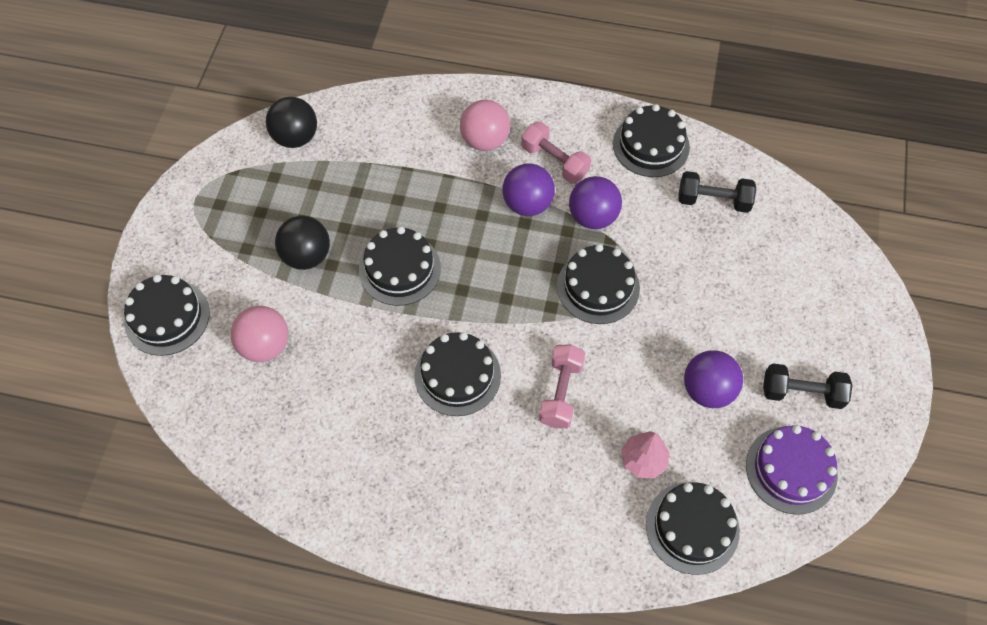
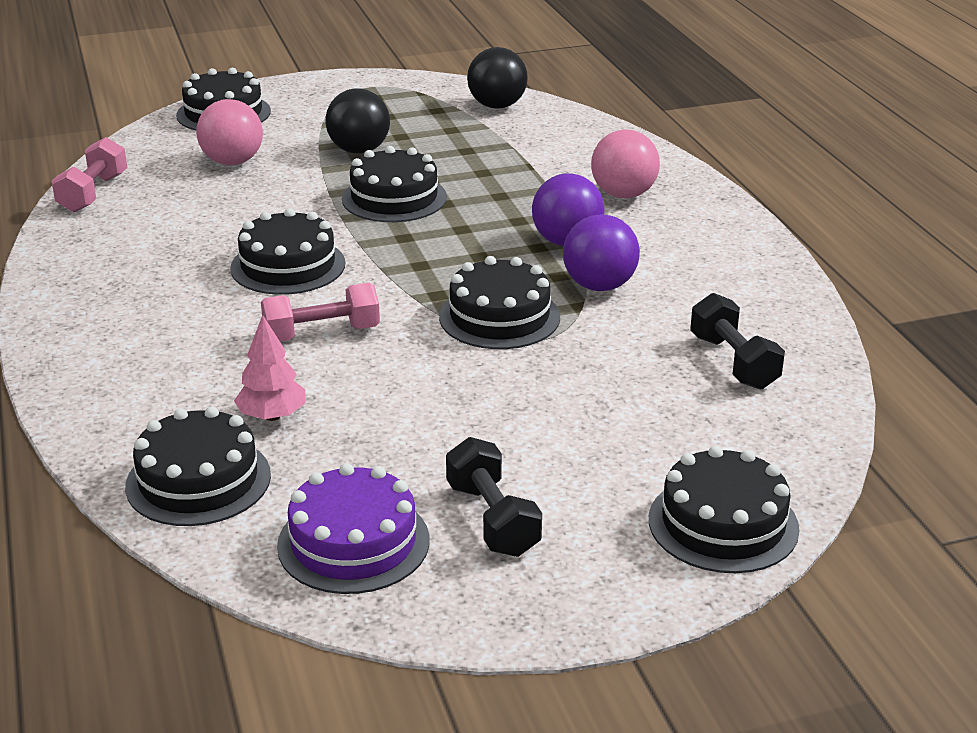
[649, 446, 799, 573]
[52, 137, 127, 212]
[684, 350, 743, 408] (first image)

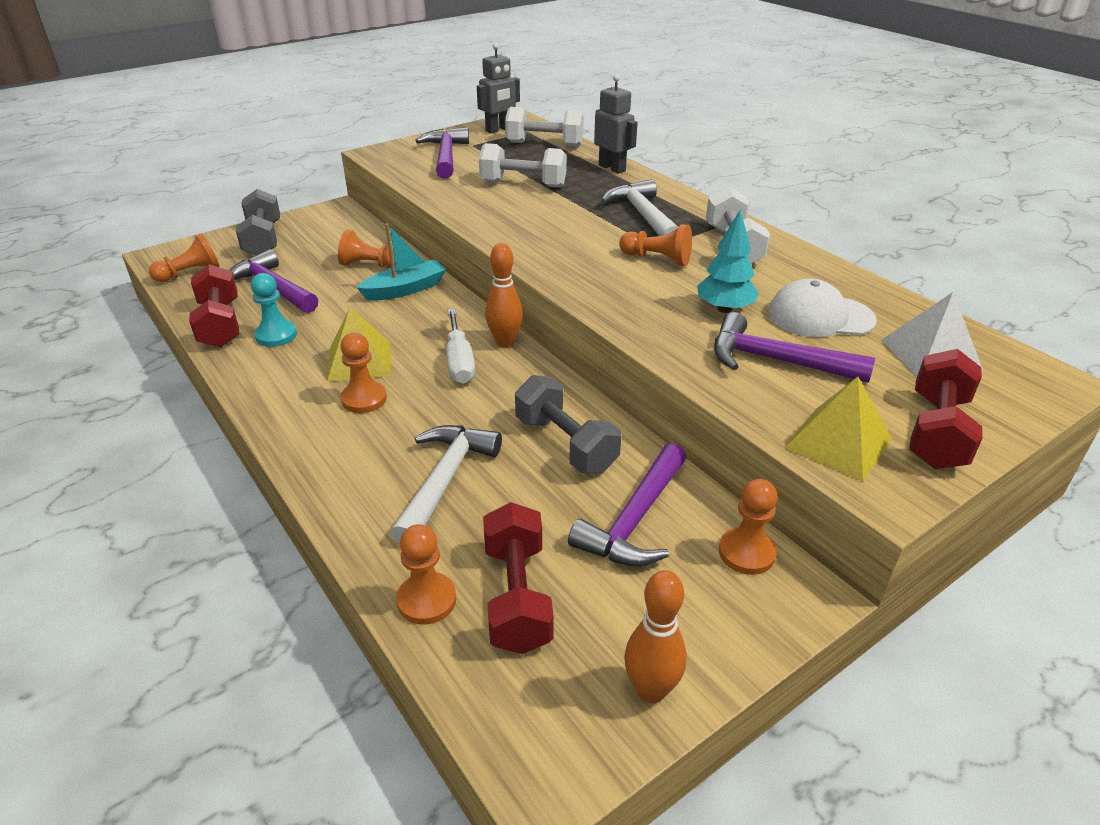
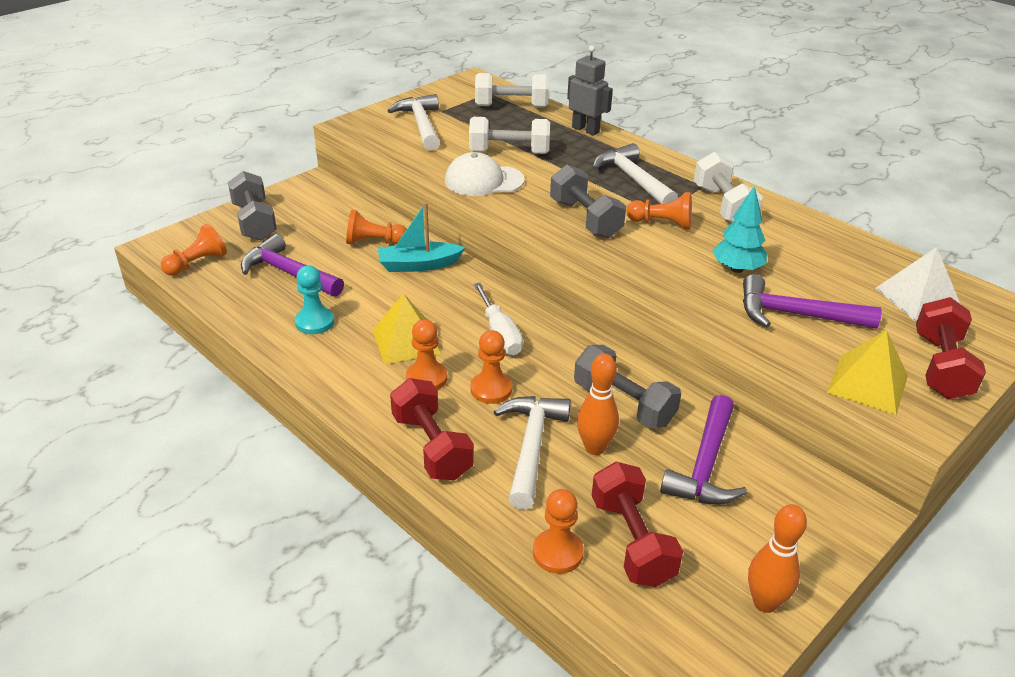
[477, 43, 520, 133] (first image)
[387, 94, 440, 151]
[378, 202, 465, 272]
[577, 354, 619, 455]
[390, 378, 474, 480]
[445, 152, 525, 196]
[470, 330, 512, 404]
[550, 165, 626, 238]

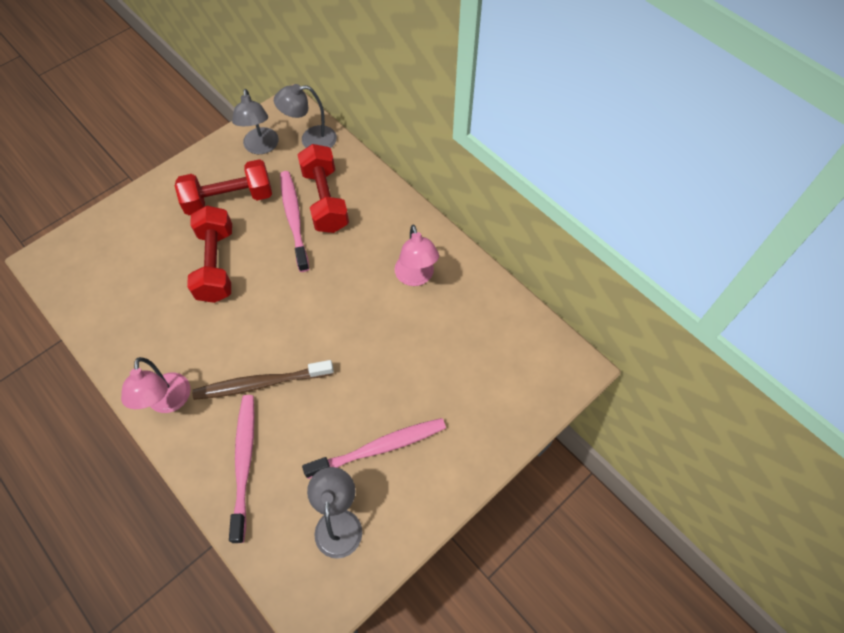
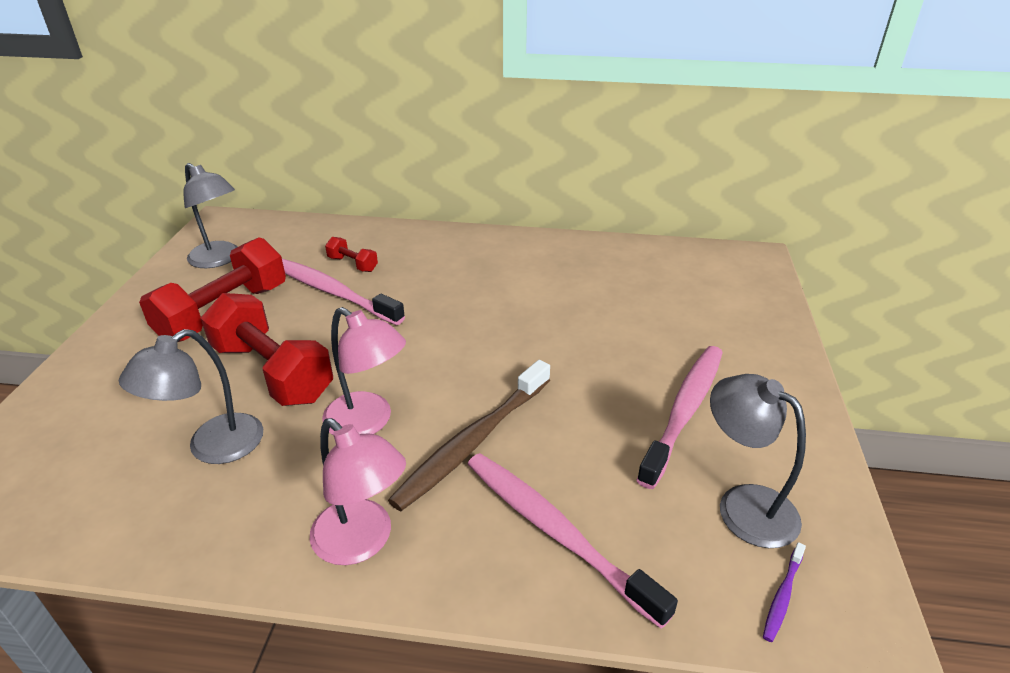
[119, 329, 263, 464]
[325, 237, 378, 272]
[322, 307, 406, 435]
[763, 542, 806, 642]

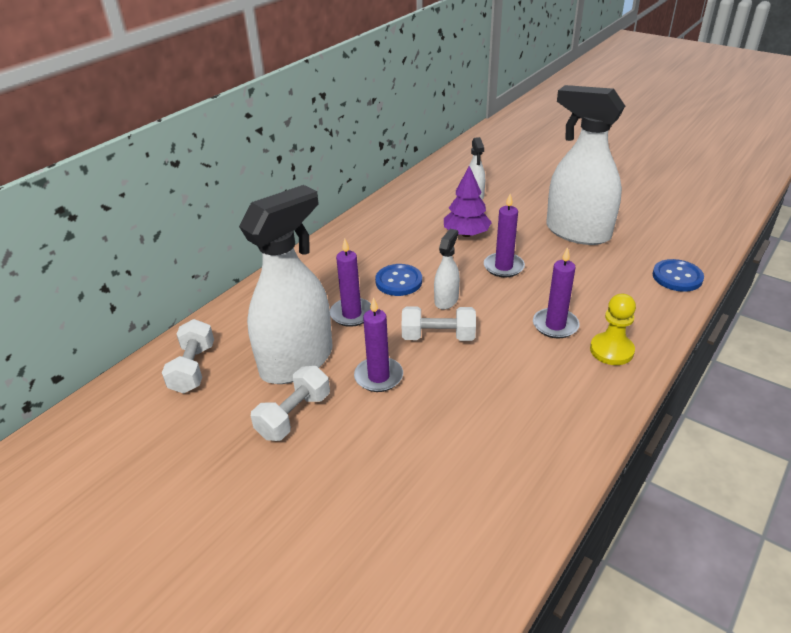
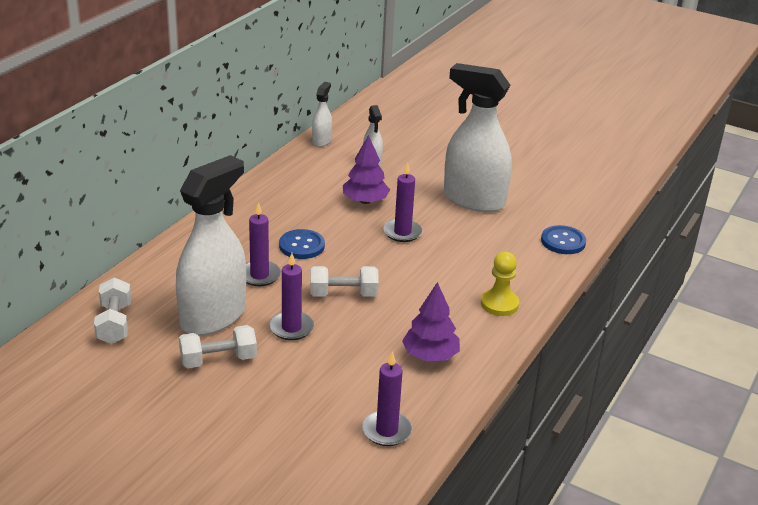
[312, 82, 332, 147]
[362, 351, 412, 446]
[179, 325, 257, 368]
[402, 282, 460, 361]

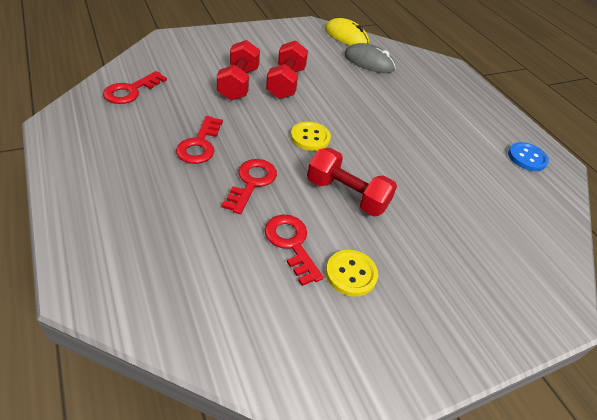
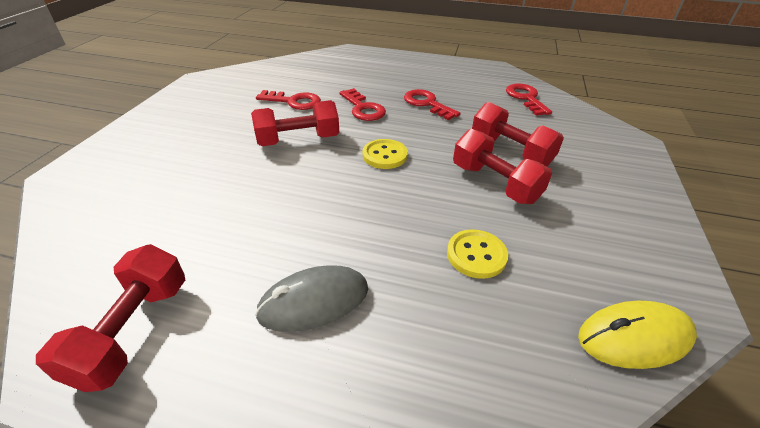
[255, 265, 368, 332]
[36, 244, 185, 392]
[447, 229, 508, 279]

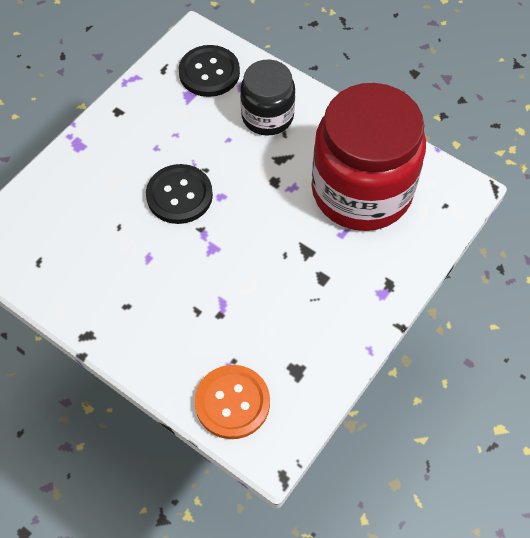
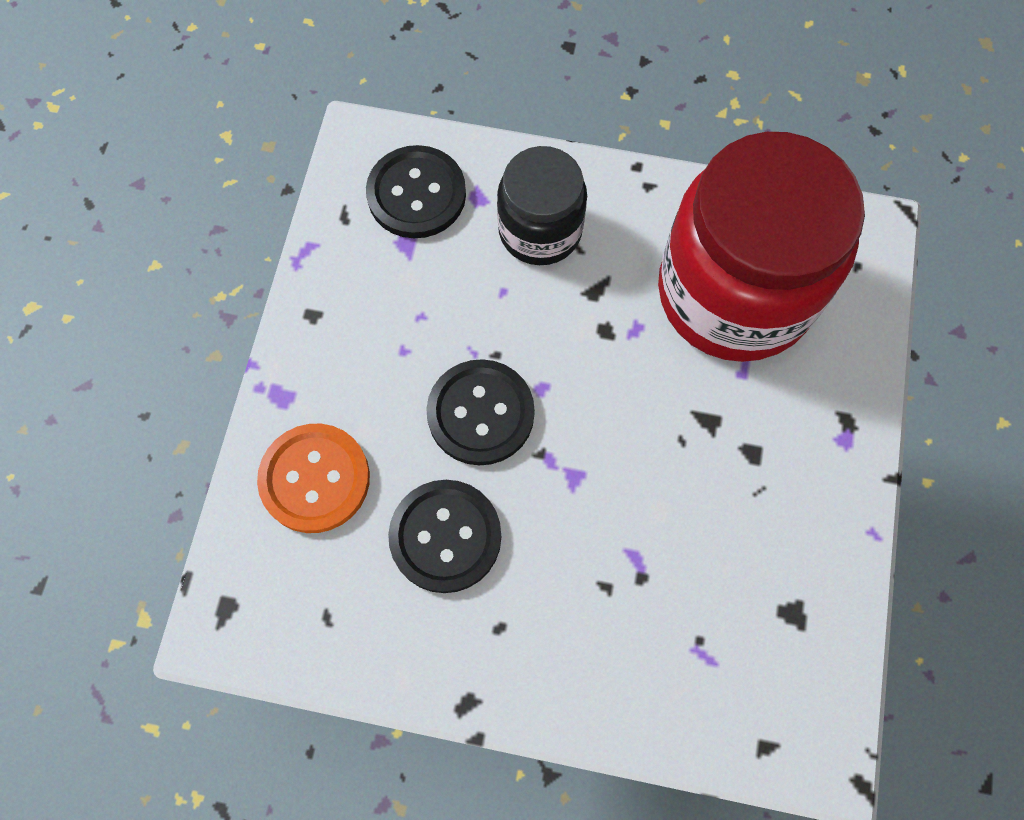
[257, 424, 370, 533]
[388, 480, 501, 593]

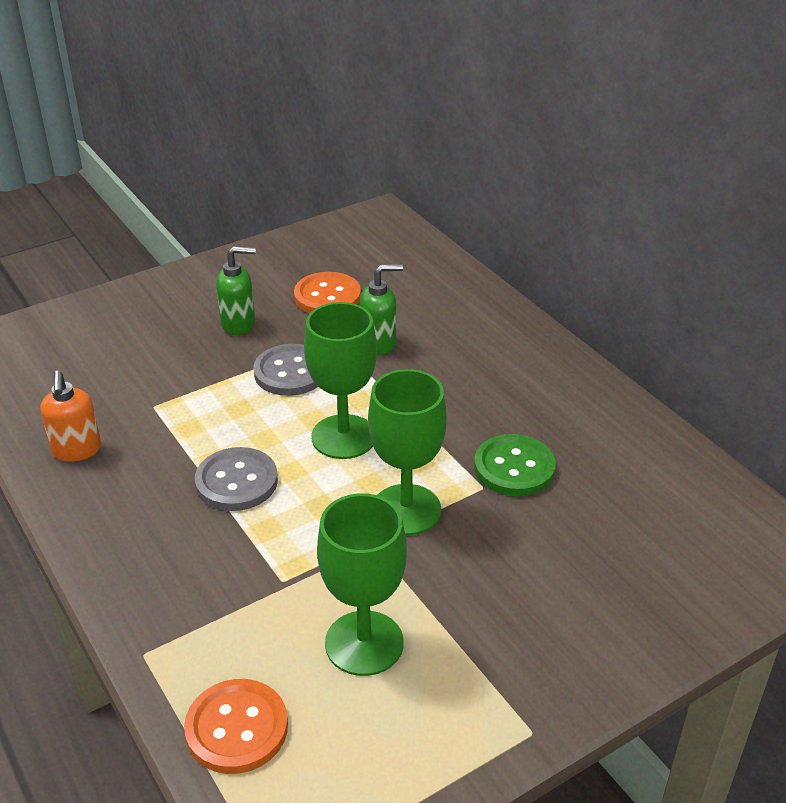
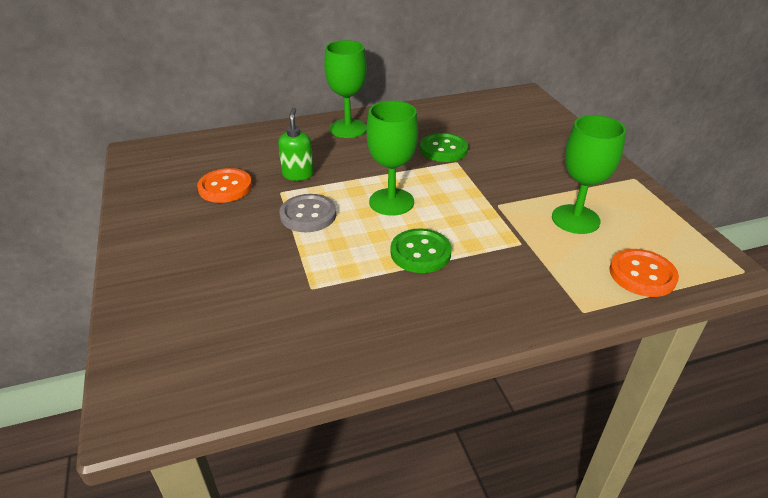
[216, 246, 256, 335] (first image)
[324, 40, 367, 138]
[40, 370, 101, 462] (first image)
[391, 229, 452, 273]

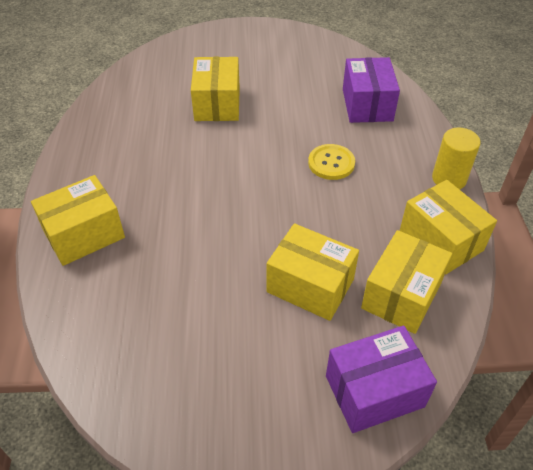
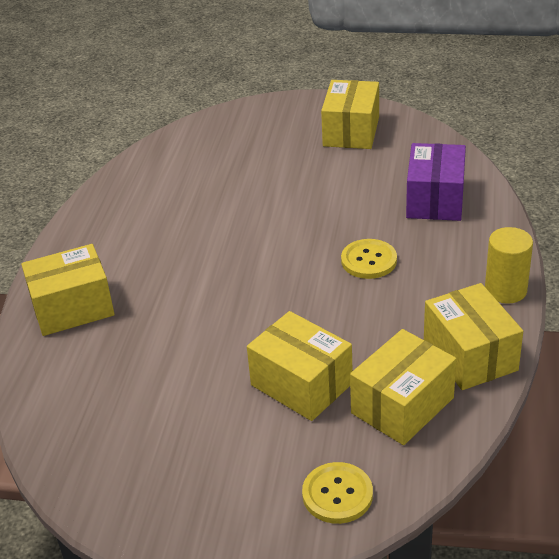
[321, 80, 379, 149]
[302, 462, 373, 524]

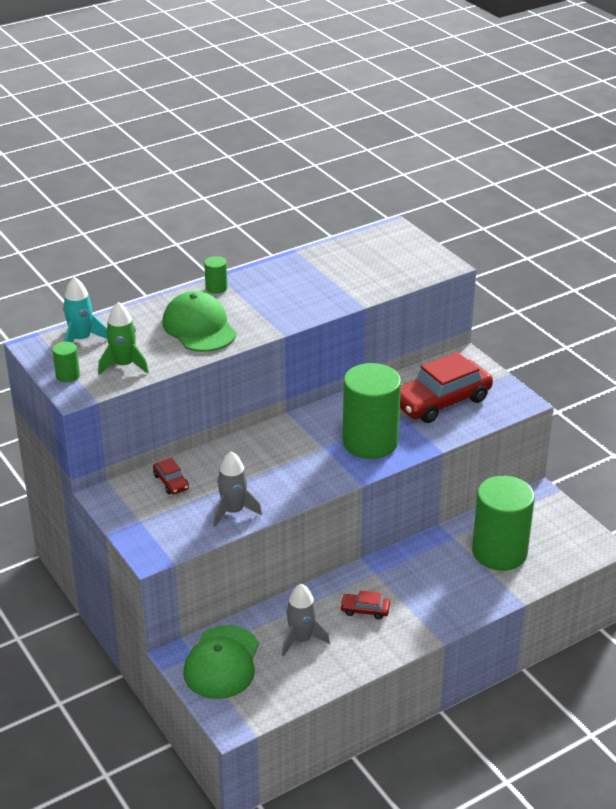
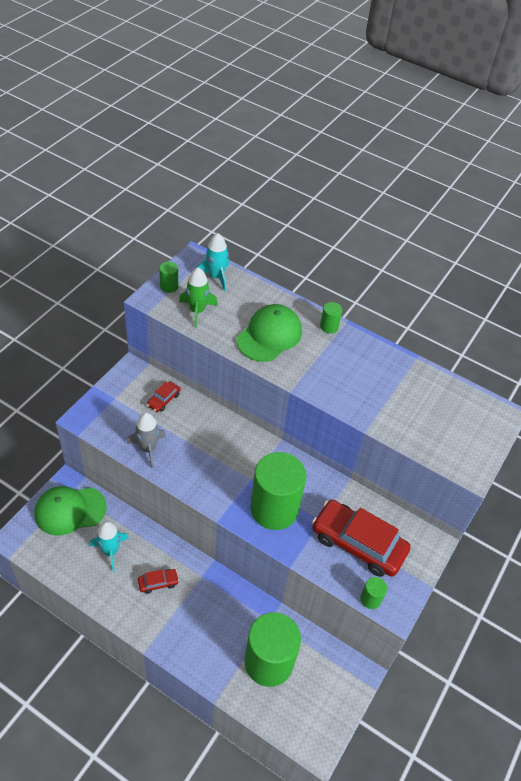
[90, 521, 129, 572]
[138, 569, 179, 594]
[361, 577, 387, 609]

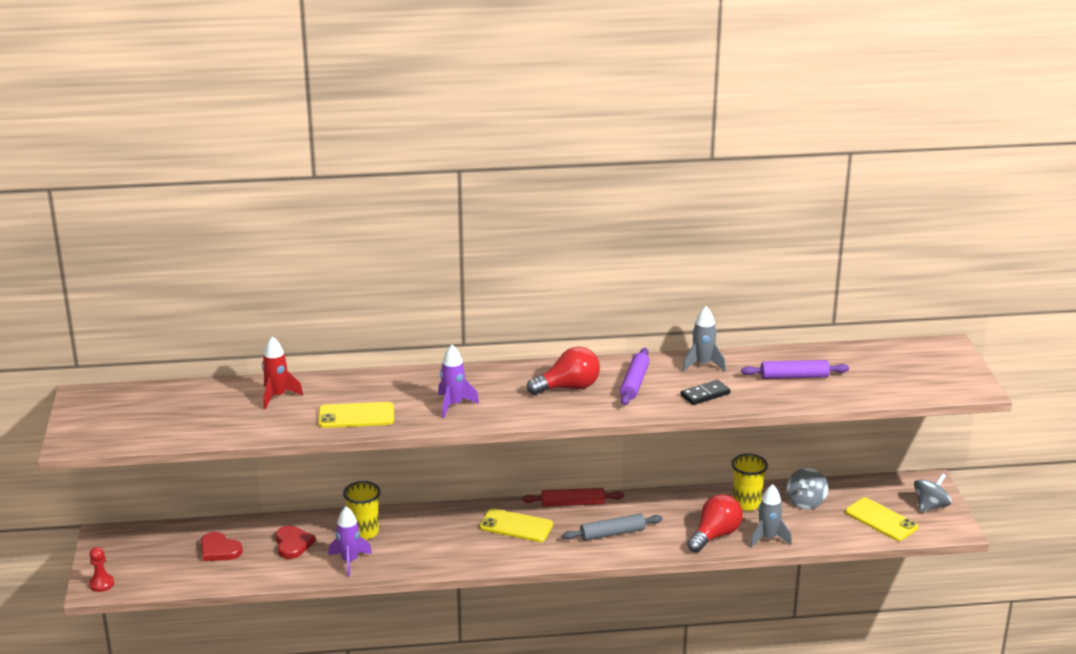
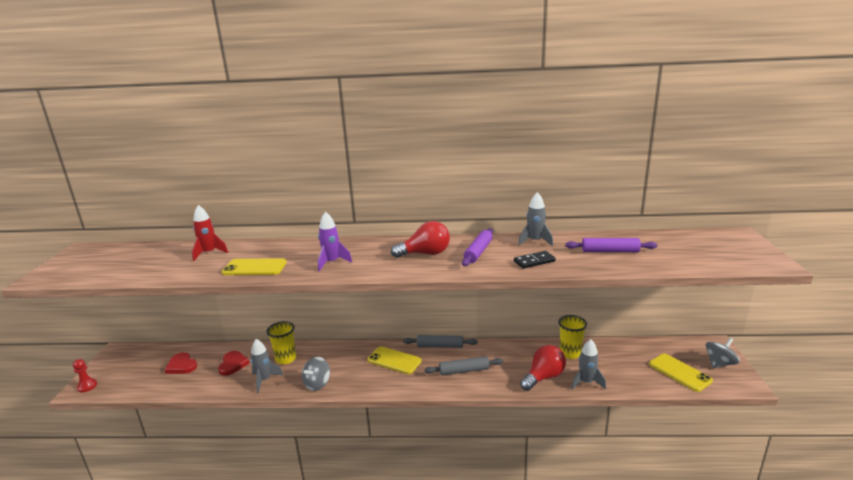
[302, 357, 330, 391]
[403, 335, 477, 348]
[250, 339, 283, 393]

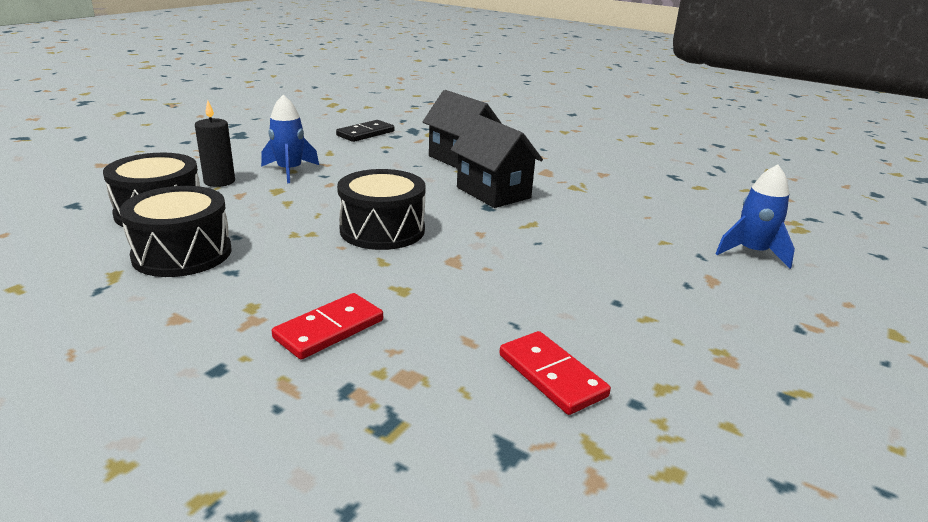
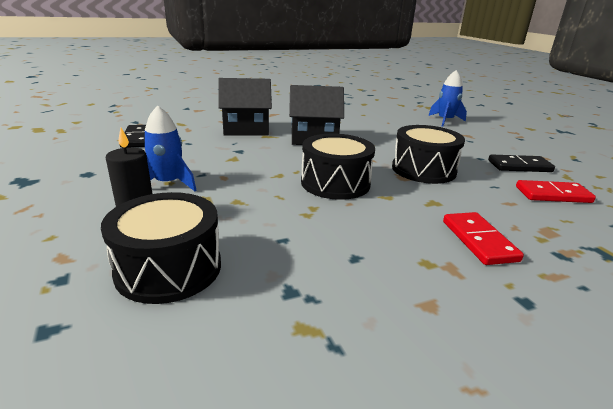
[392, 125, 465, 184]
[488, 154, 555, 172]

